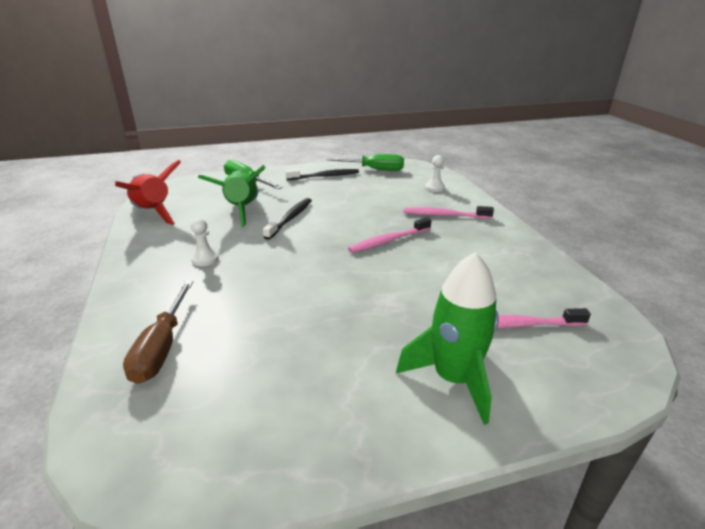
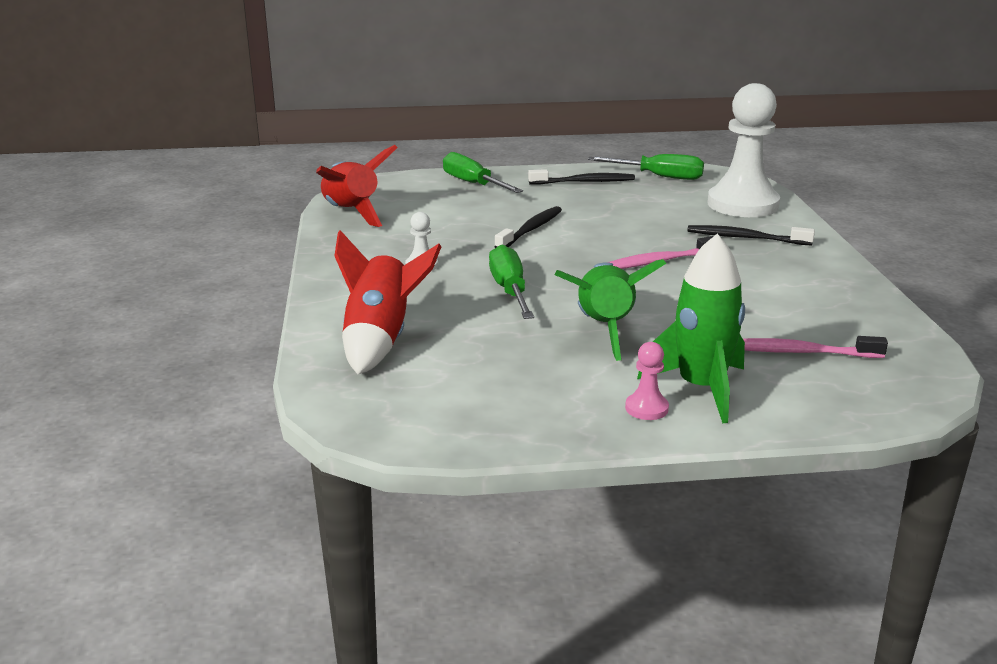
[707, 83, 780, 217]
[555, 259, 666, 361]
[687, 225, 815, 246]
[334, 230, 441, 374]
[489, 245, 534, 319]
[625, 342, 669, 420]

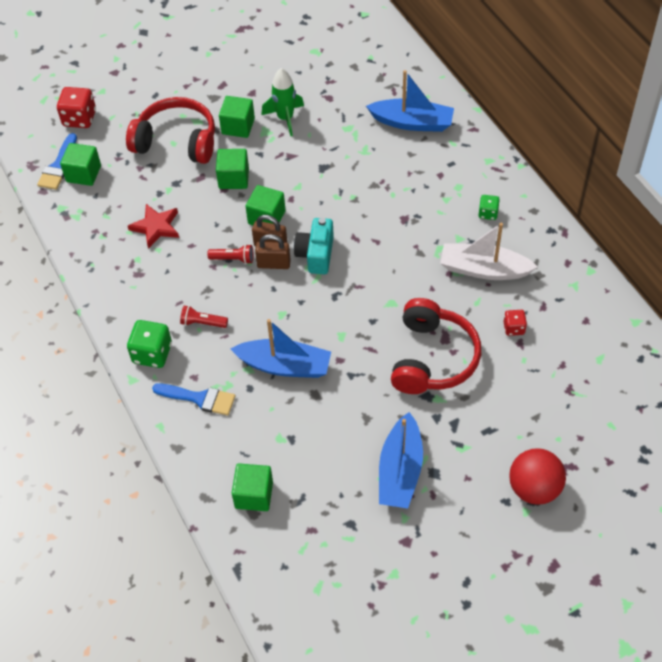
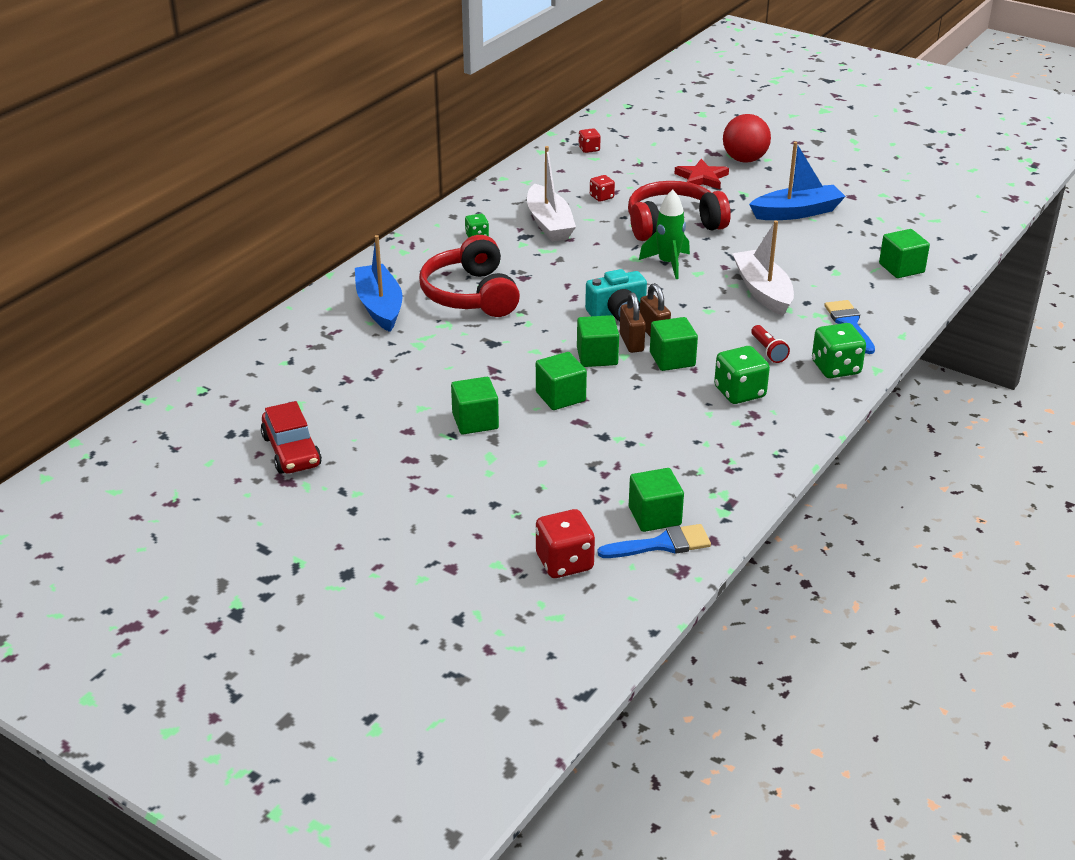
[639, 189, 690, 279]
[419, 235, 520, 317]
[674, 159, 729, 189]
[650, 317, 698, 371]
[732, 220, 794, 316]
[578, 128, 601, 153]
[714, 346, 770, 404]
[261, 401, 322, 474]

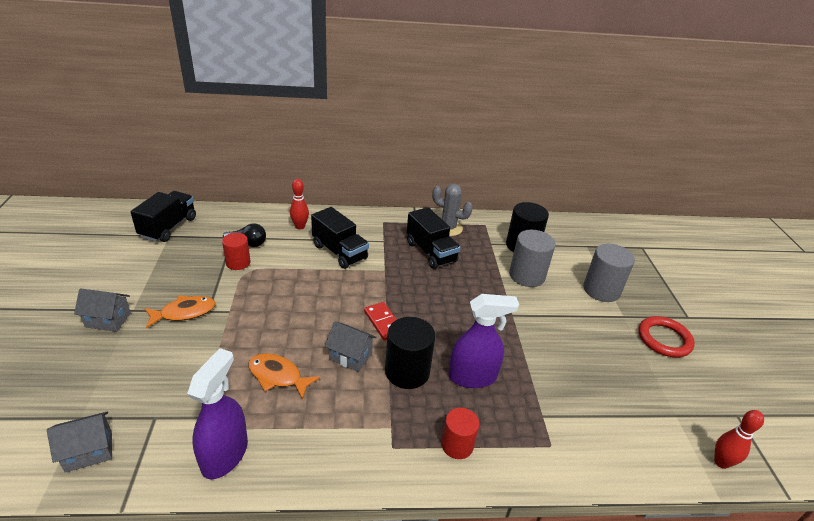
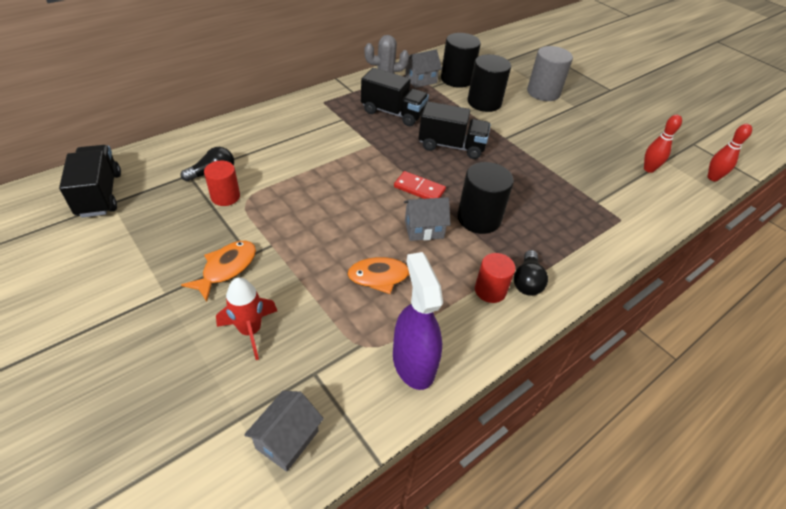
[644, 114, 682, 173]
[418, 101, 491, 159]
[468, 54, 511, 112]
[405, 50, 442, 88]
[449, 294, 519, 388] (first image)
[638, 316, 695, 357] (first image)
[475, 253, 516, 303]
[514, 250, 548, 296]
[216, 277, 277, 360]

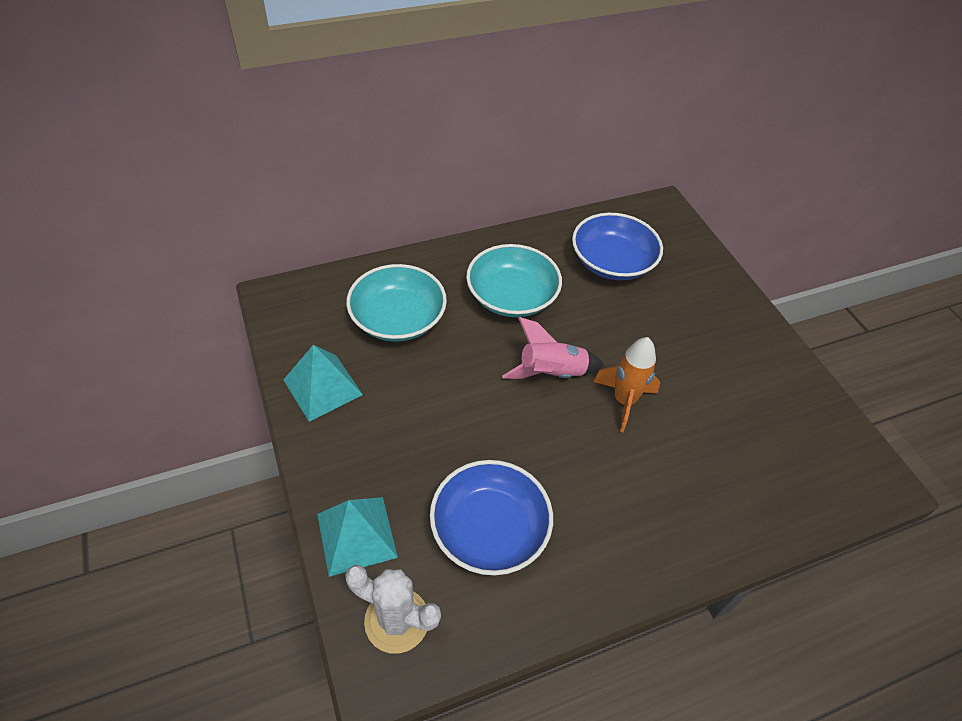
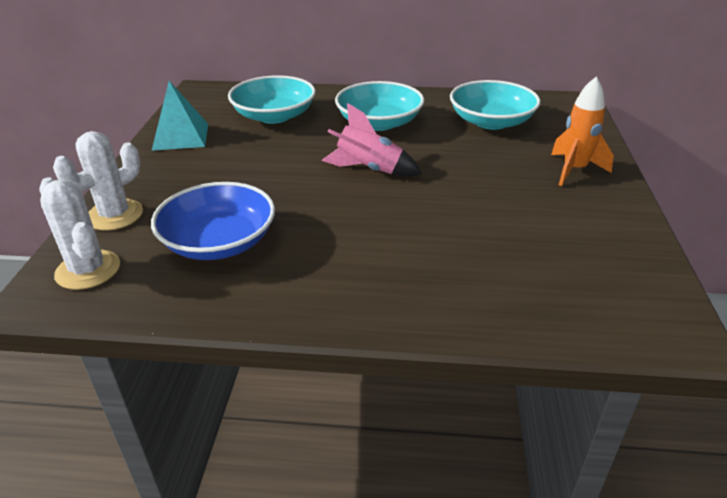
[450, 80, 540, 130]
[551, 76, 614, 186]
[53, 131, 143, 231]

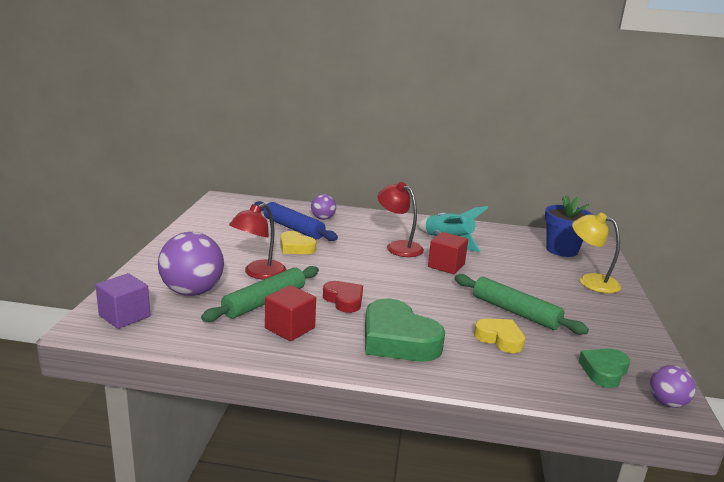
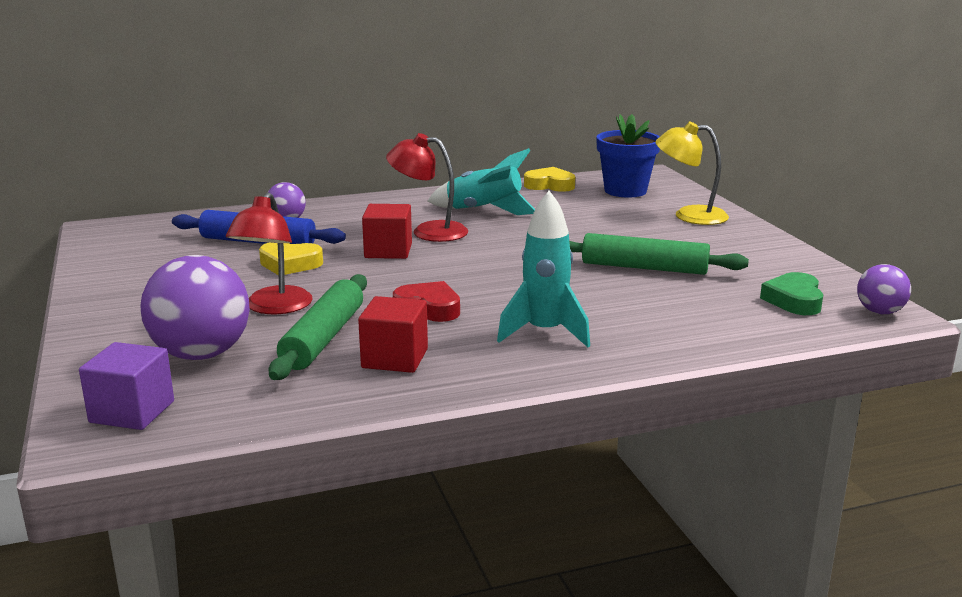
[362, 204, 412, 259]
[497, 191, 590, 347]
[524, 167, 575, 192]

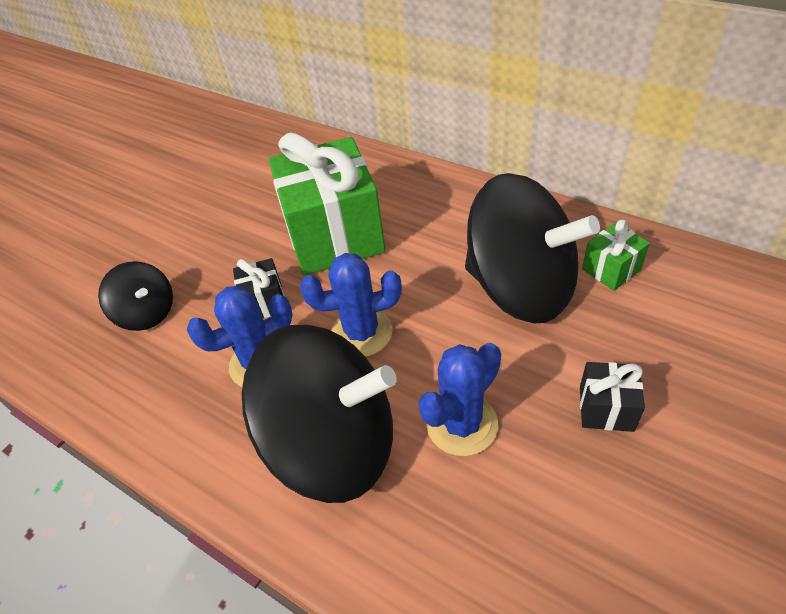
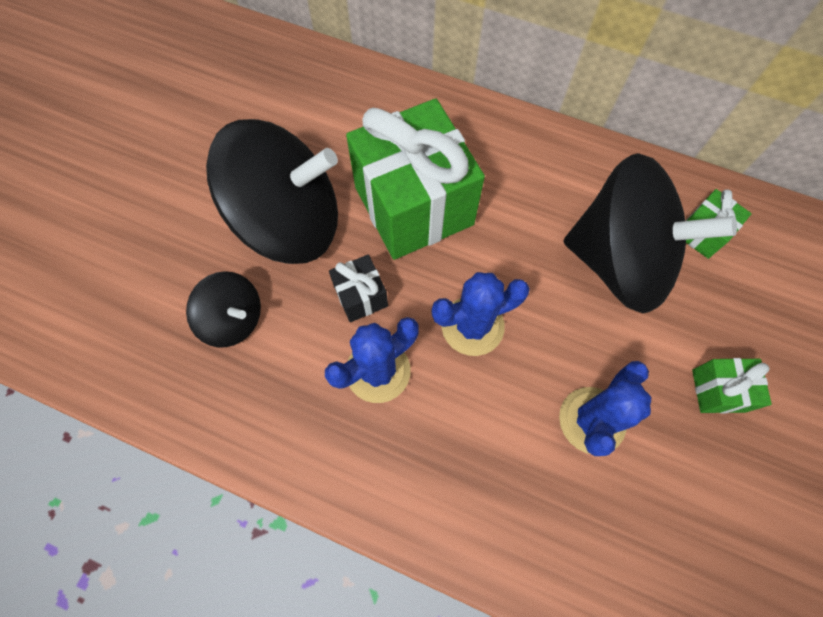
[206, 119, 338, 264]
[692, 358, 772, 413]

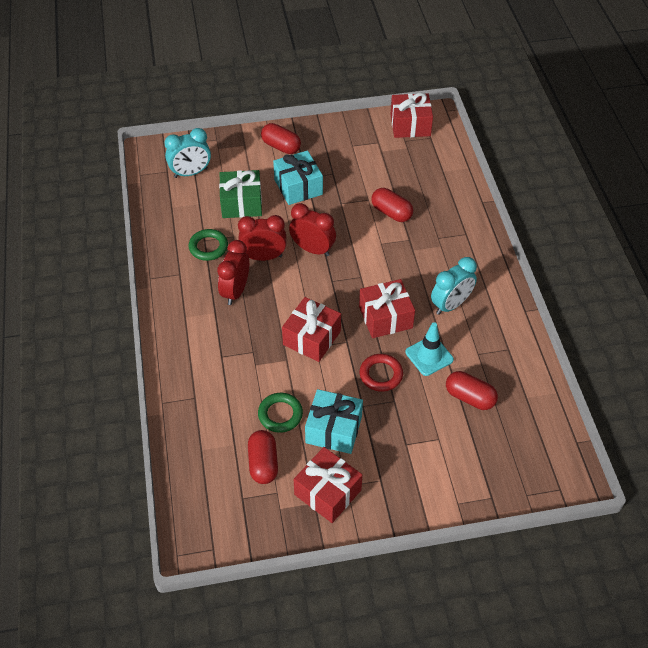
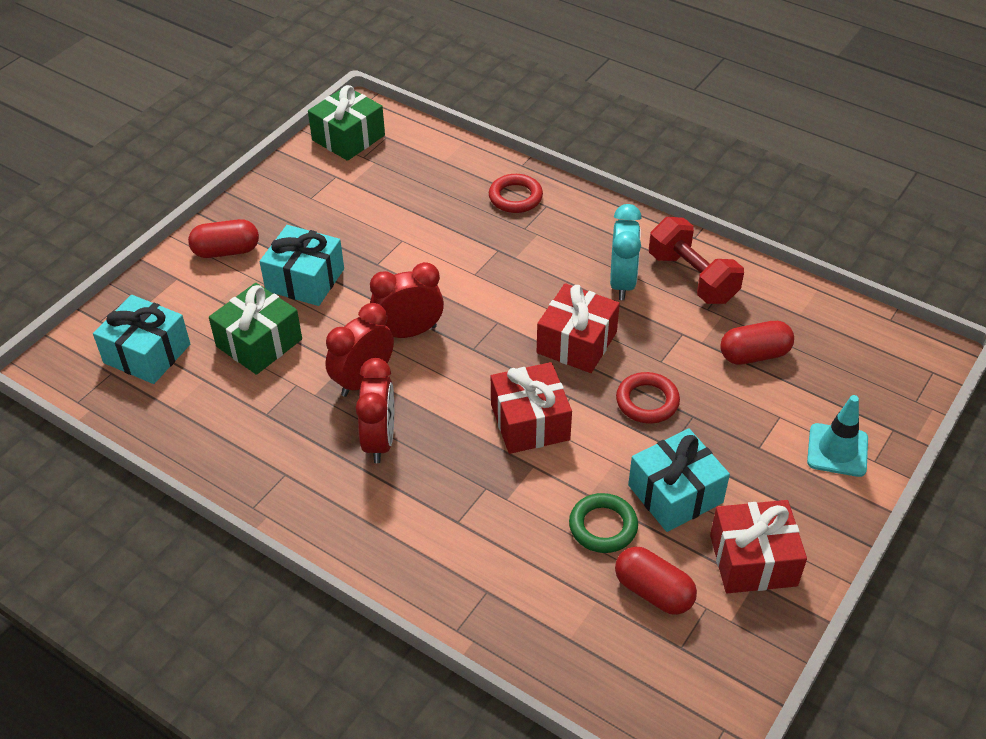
[308, 85, 385, 161]
[93, 295, 190, 384]
[371, 188, 413, 222] (first image)
[188, 229, 228, 261] (first image)
[356, 358, 394, 463]
[807, 395, 868, 477]
[489, 174, 543, 213]
[649, 217, 744, 304]

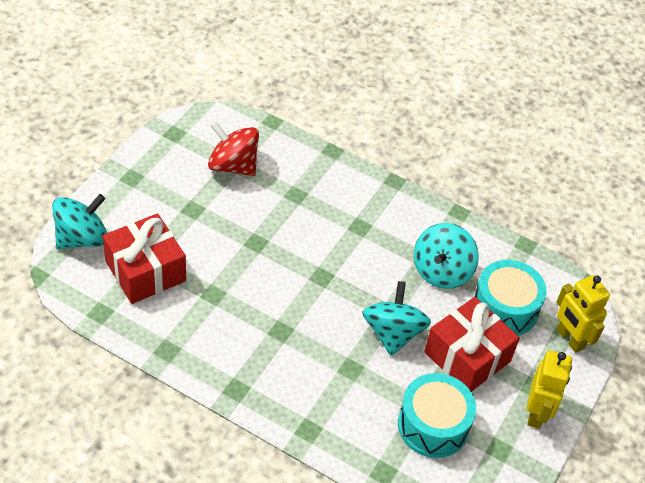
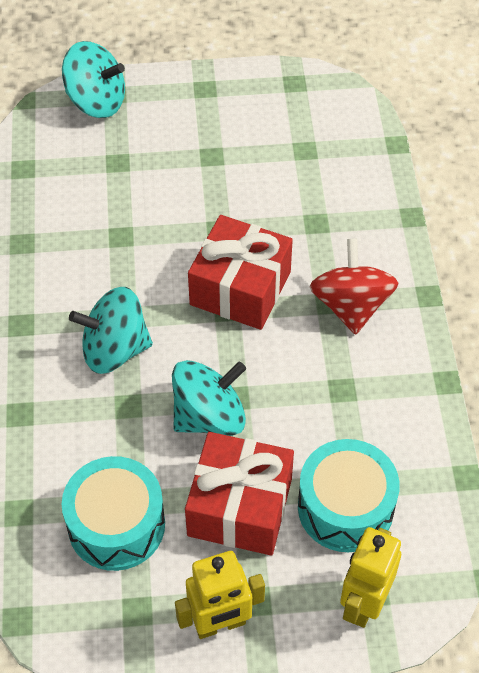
[310, 239, 399, 335]
[188, 215, 293, 330]
[69, 287, 153, 374]

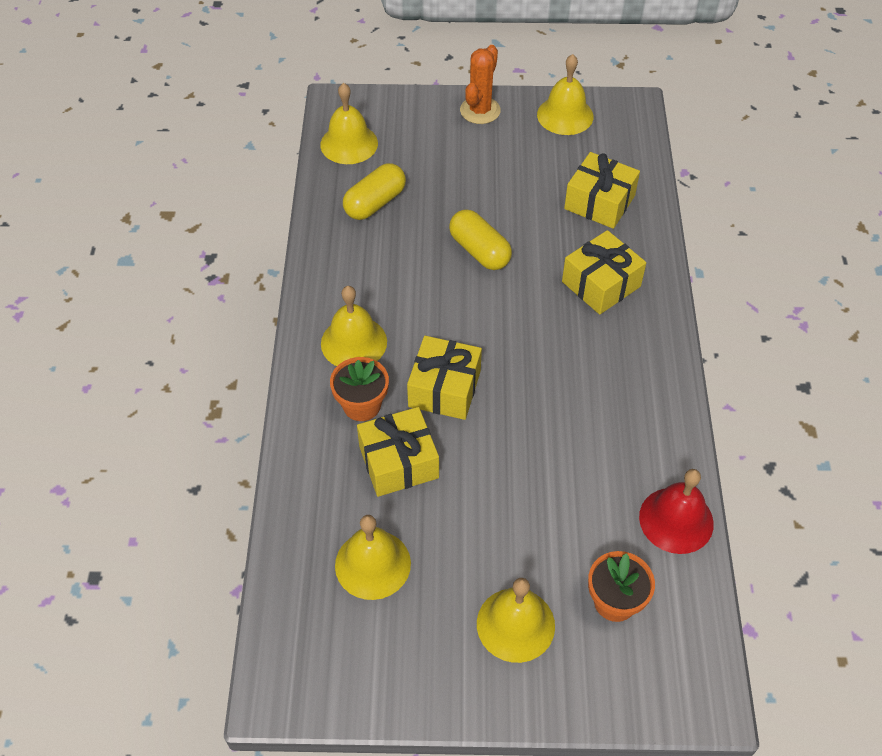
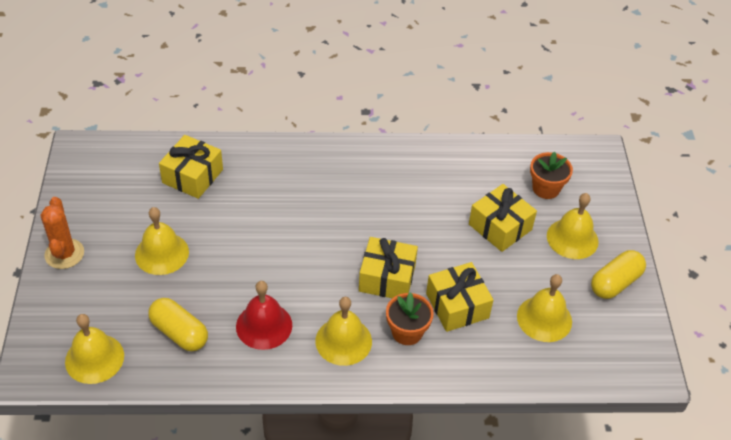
[41, 197, 84, 269]
[135, 207, 189, 275]
[591, 250, 646, 299]
[469, 184, 537, 252]
[236, 281, 292, 350]

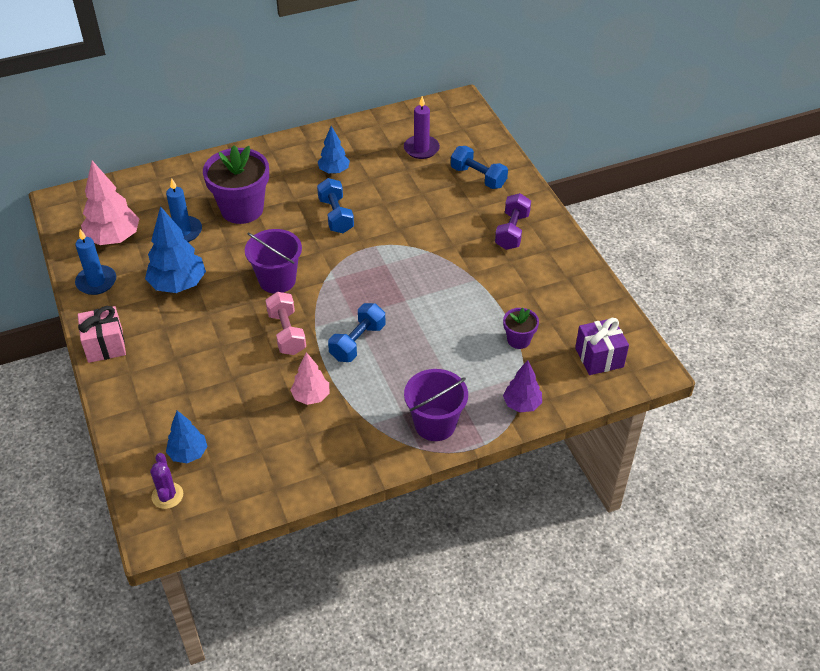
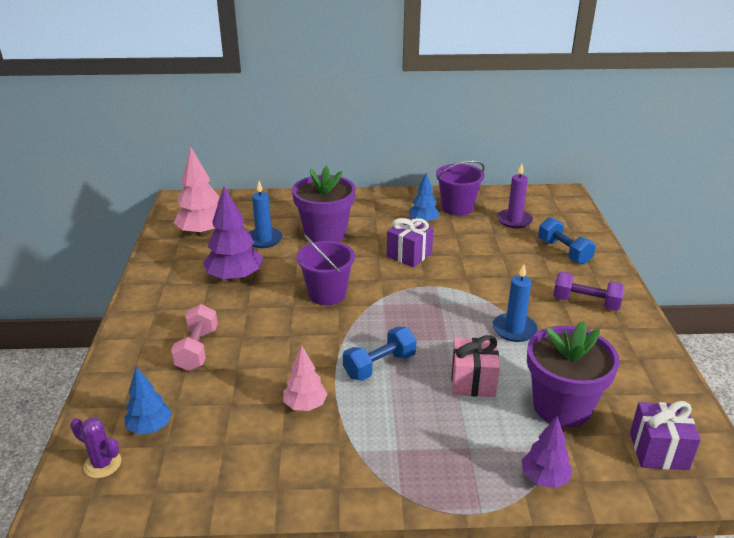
[387, 218, 434, 267]
[553, 272, 625, 311]
[203, 186, 263, 282]
[493, 264, 538, 342]
[171, 304, 218, 371]
[451, 335, 500, 397]
[527, 321, 620, 428]
[436, 160, 485, 216]
[70, 418, 121, 478]

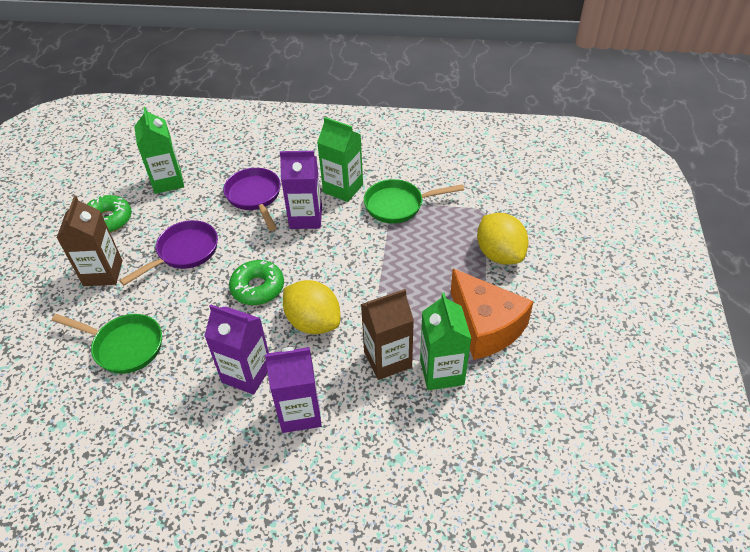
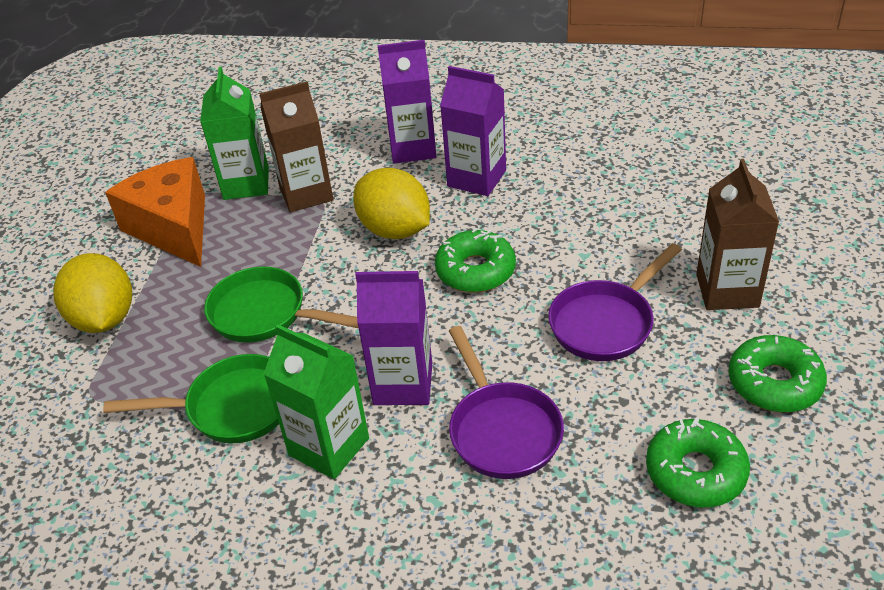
[646, 417, 750, 507]
[204, 267, 359, 343]

